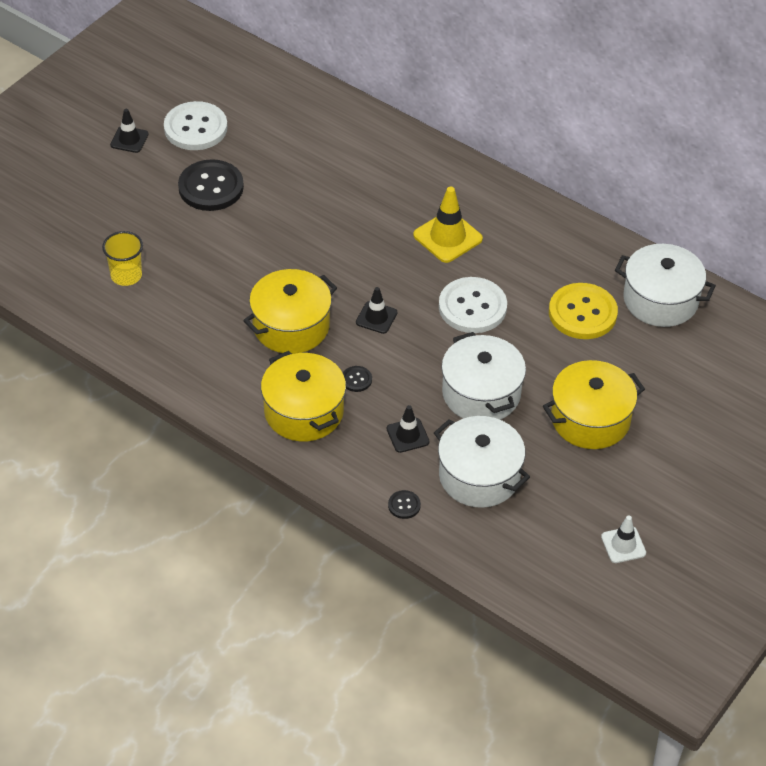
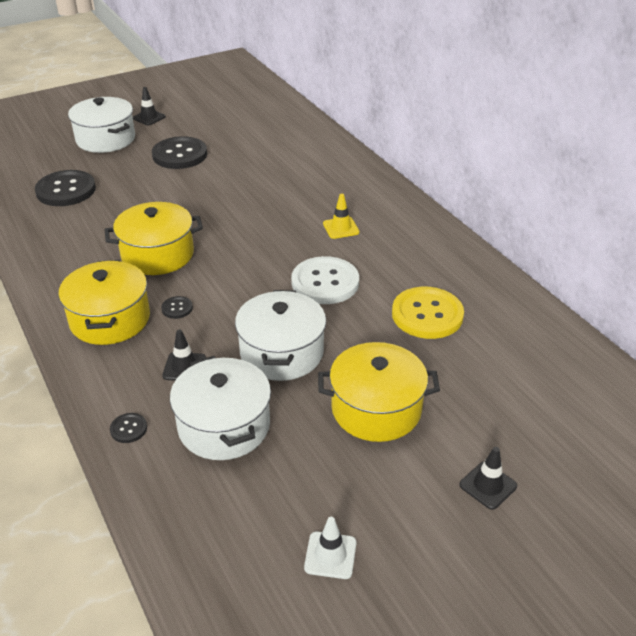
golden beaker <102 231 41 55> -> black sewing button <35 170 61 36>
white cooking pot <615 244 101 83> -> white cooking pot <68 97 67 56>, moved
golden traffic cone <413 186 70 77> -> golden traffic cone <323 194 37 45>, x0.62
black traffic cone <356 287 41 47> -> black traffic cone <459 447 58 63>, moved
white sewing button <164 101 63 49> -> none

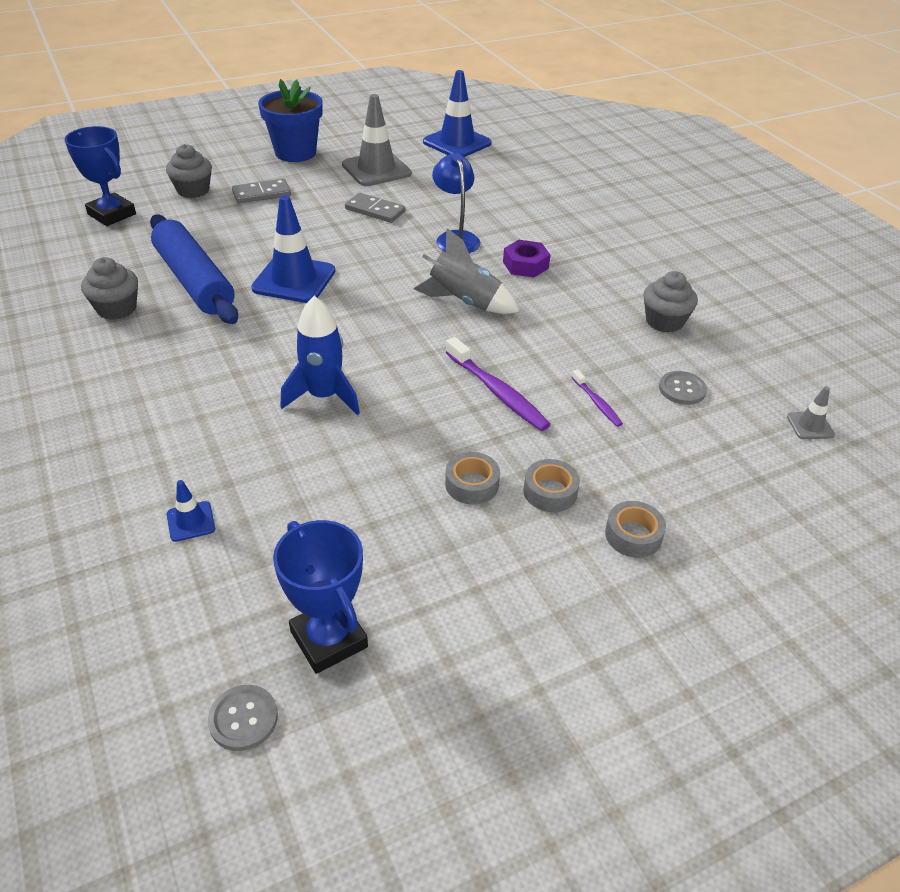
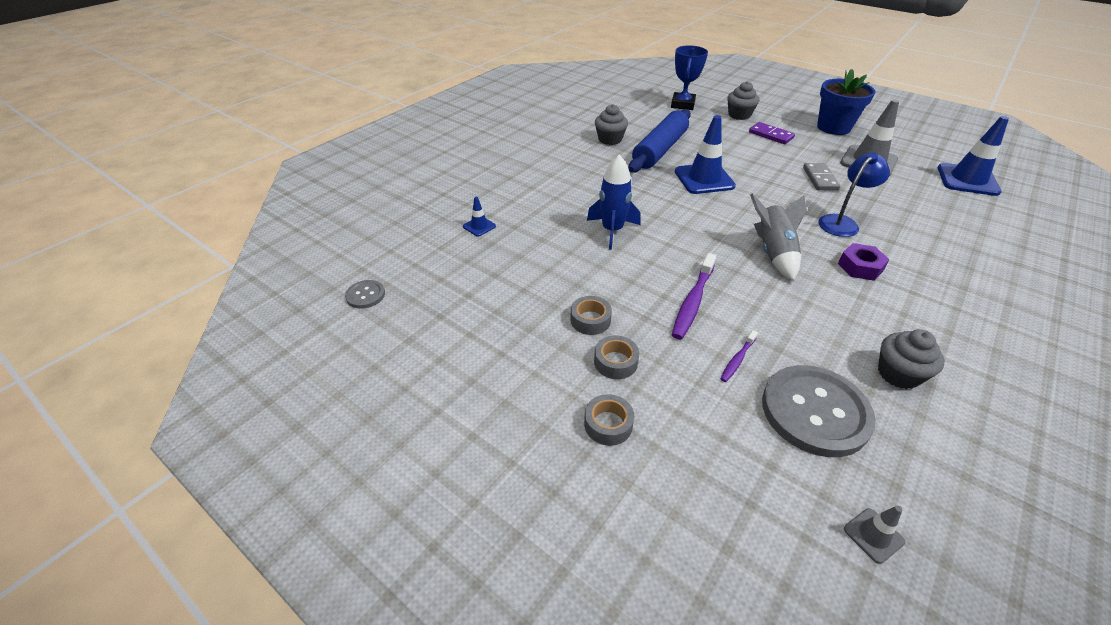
gray domino tile <232 179 59 24> -> violet domino tile <749 122 46 22>
gray sewing button <659 371 48 34> -> gray sewing button <762 365 114 92>, x2.21
blue award cup <273 520 95 154> -> none

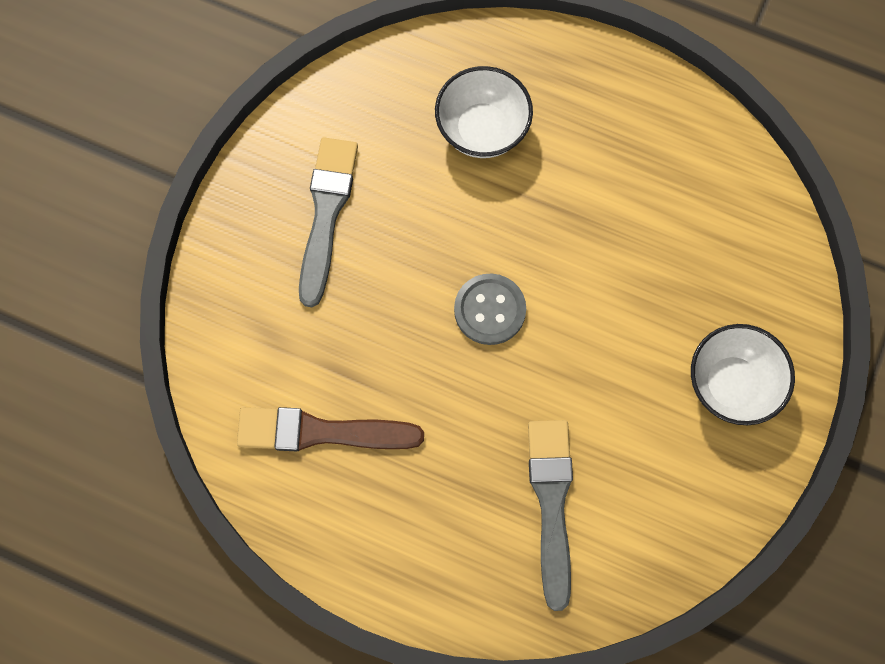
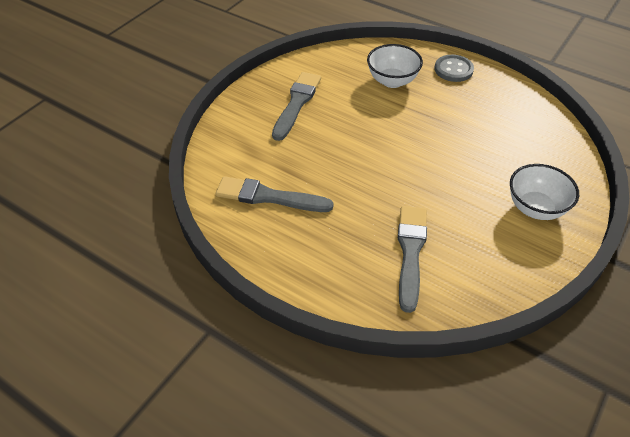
brown paint brush <237 407 187 44> -> gray paint brush <216 176 117 36>
gray sewing button <454 274 72 71> -> gray sewing button <435 55 39 27>, moved

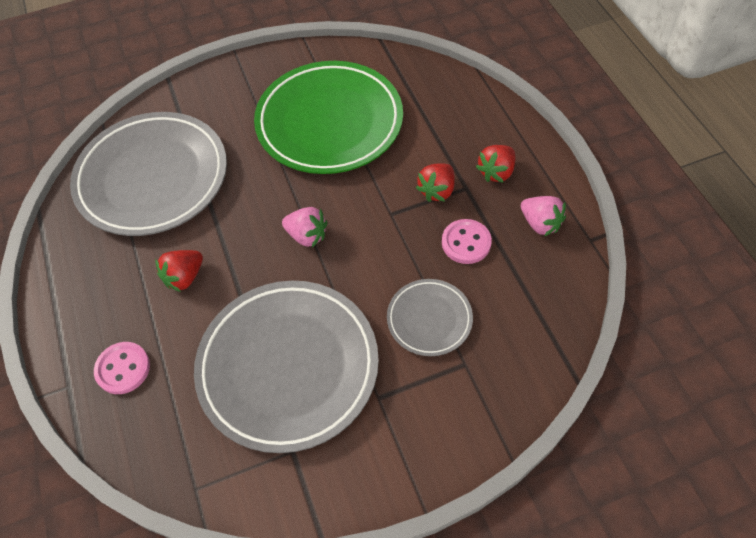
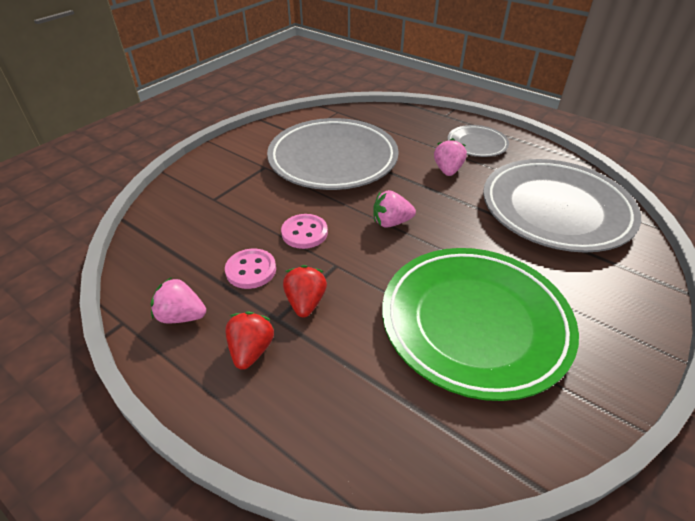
rosy sewing button <94 342 56 52> -> rosy sewing button <281 214 47 35>, moved
scarlet strawberry <156 250 47 42> -> rosy strawberry <434 138 33 38>
gray dinner plate <387 279 86 77> -> gray dinner plate <448 125 61 32>, moved

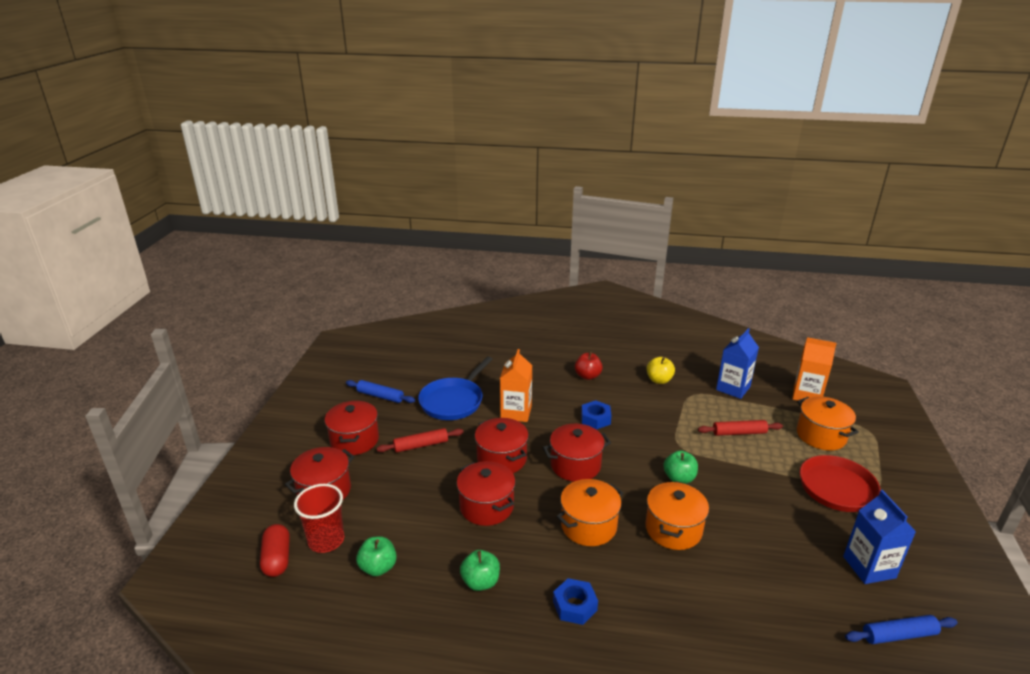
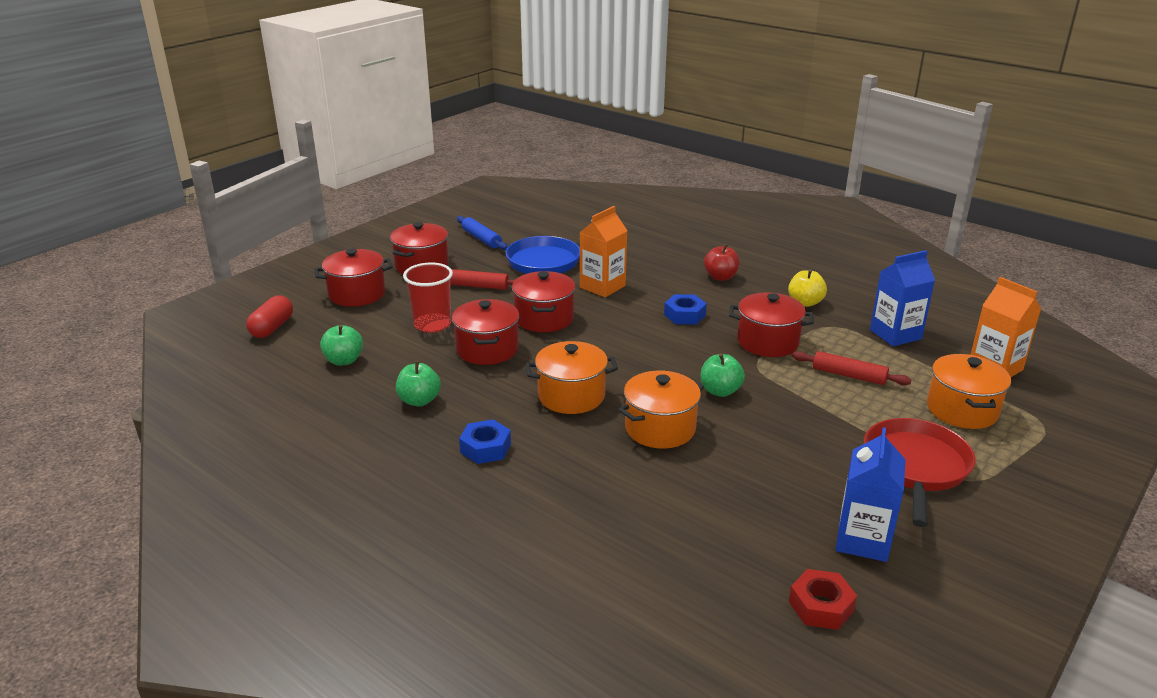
scarlet beaker <294 484 50 69> -> scarlet beaker <403 263 50 70>, moved
scarlet cooking pot <542 424 69 58> -> scarlet cooking pot <729 292 85 65>, moved
blue pastry roller <845 615 112 29> -> scarlet hexagon nut <789 569 68 61>

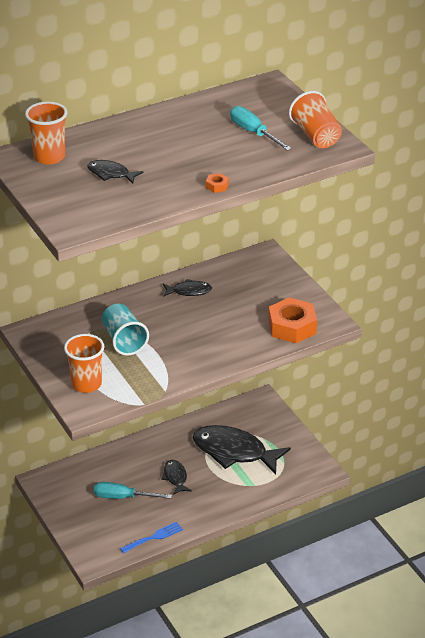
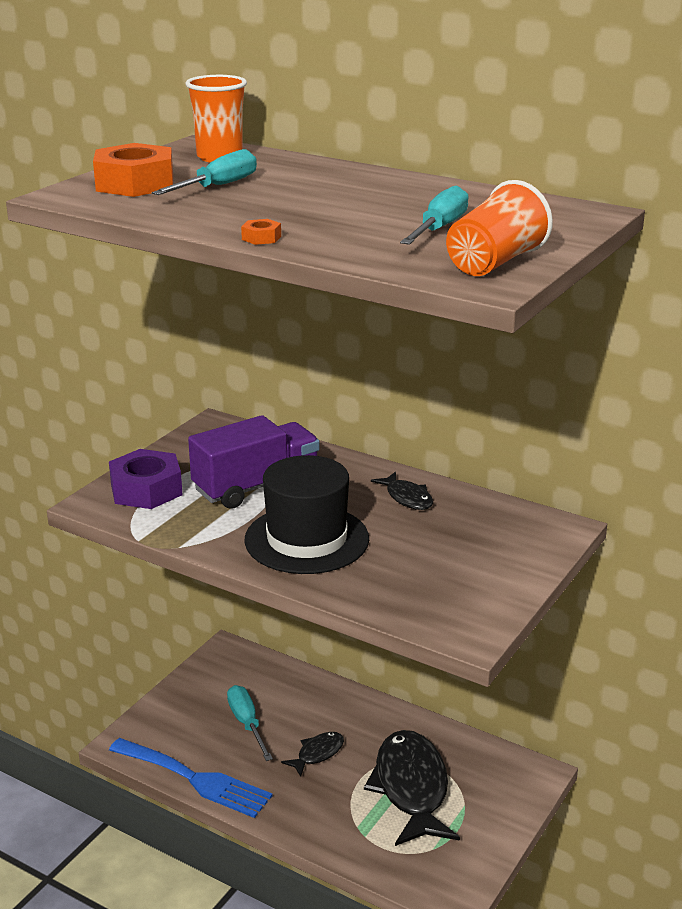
bright orange hexagon nut <268 297 49 46> -> bright orange hexagon nut <93 143 80 54>, moved
bright orange beaker <64 334 40 59> -> violet hexagon nut <109 449 74 60>
blue fork <120 522 63 31> -> blue fork <109 738 164 80>, x1.85
black toy fish <87 160 57 24> -> aqua flat screwdriver <152 149 105 46>
aqua beaker <102 304 47 52> -> violet truck <188 415 132 94>
none -> black top hat <244 455 125 119>

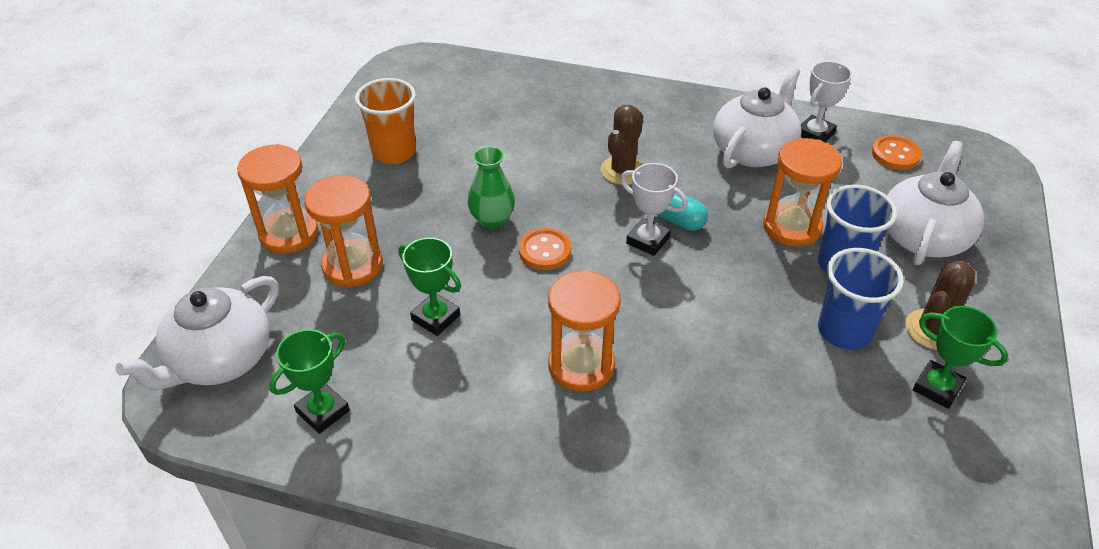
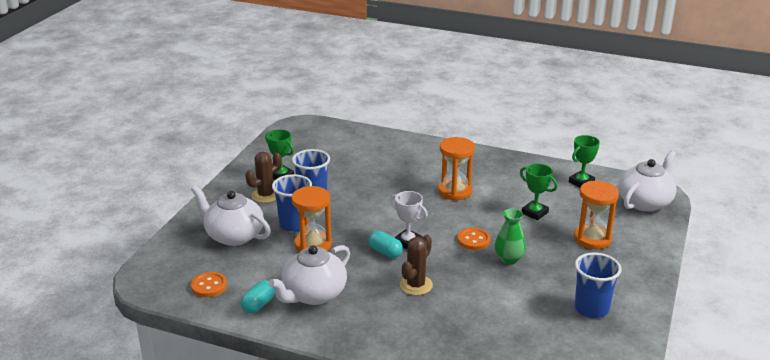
white tea pot <887 141 97 124> -> white tea pot <191 185 80 61>, 90 degrees clockwise
white award cup <801 61 51 81> -> aqua pill shape <240 280 35 33>
bright orange beaker <355 78 61 86> -> blue beaker <575 252 47 66>
bright orange hourglass <237 144 81 110> -> none

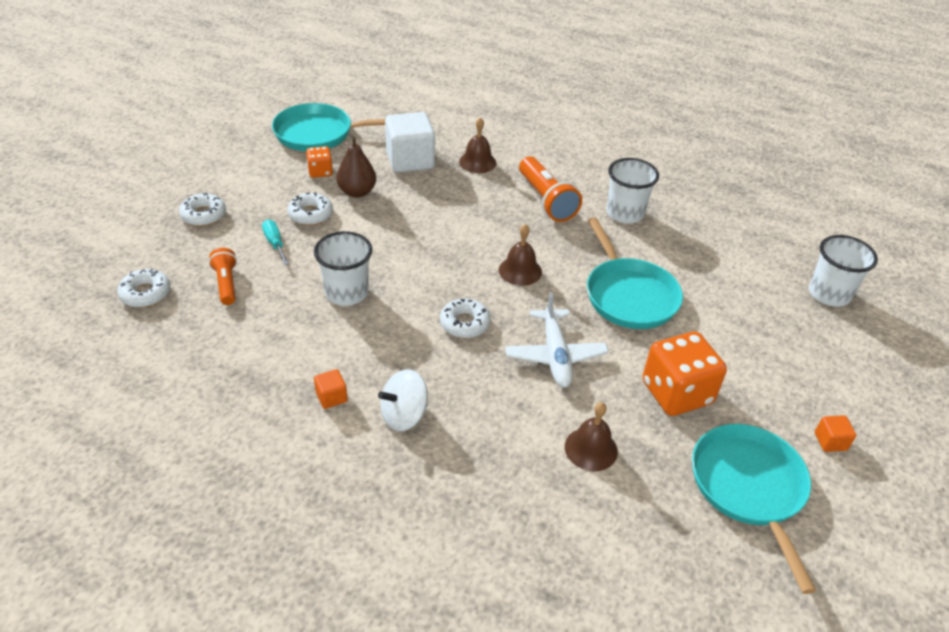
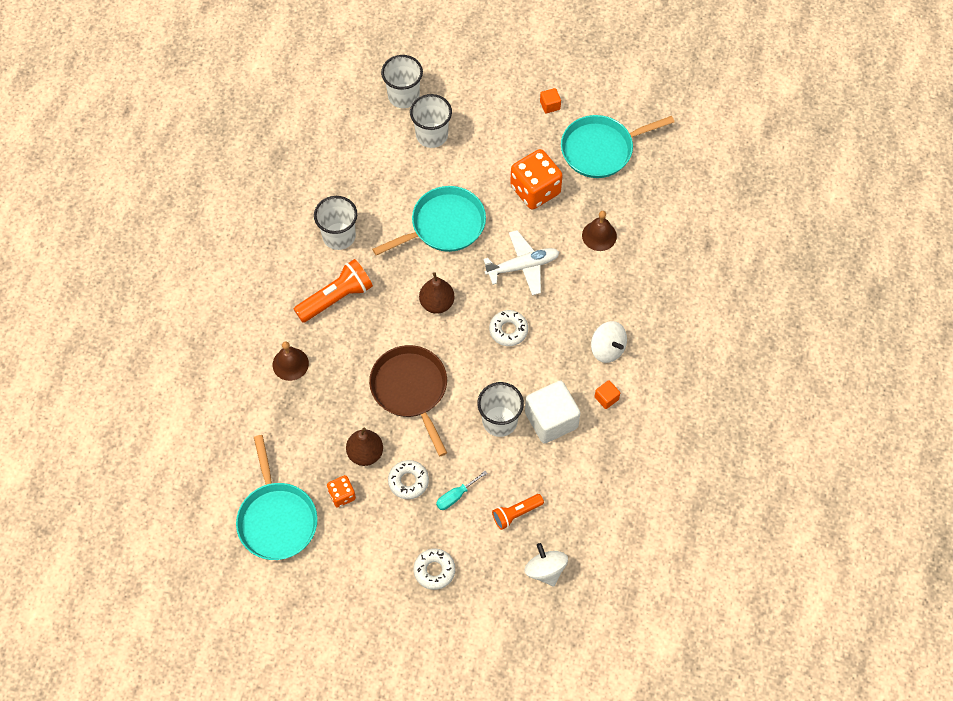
none -> brown skillet <369 345 78 111>
none -> white beaker <410 94 42 54>
brown school bell <499 224 43 62> -> brown pear fruit <419 272 36 42>
white donut <117 269 53 38> -> white spinning top <524 543 44 44>
white cube <385 112 50 61> -> white cube <525 380 55 64>, moved

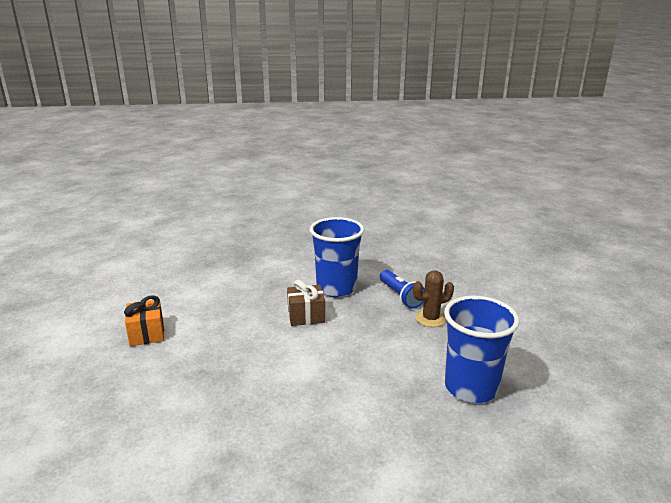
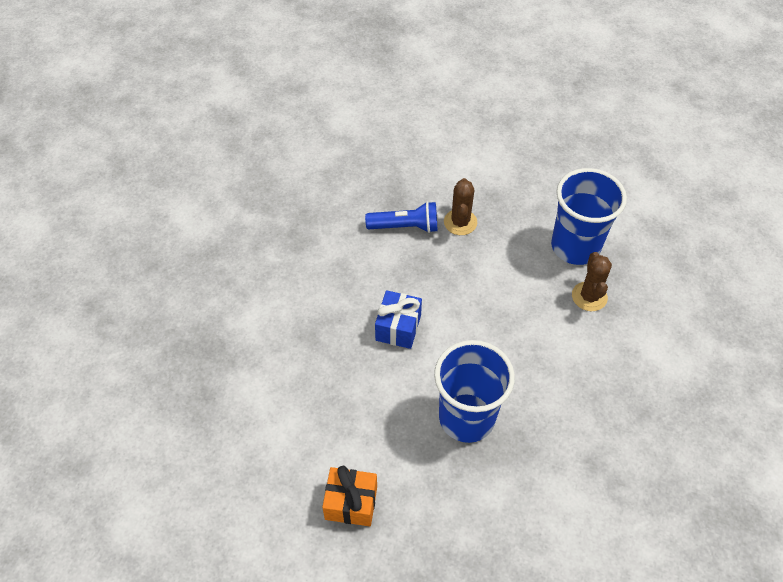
brown wrapped gift <287 280 38 46> -> blue wrapped gift <375 290 47 59>
blue beaker <310 217 54 80> -> blue beaker <434 340 81 103>, moved
none -> brown prickly plant <572 252 40 59>

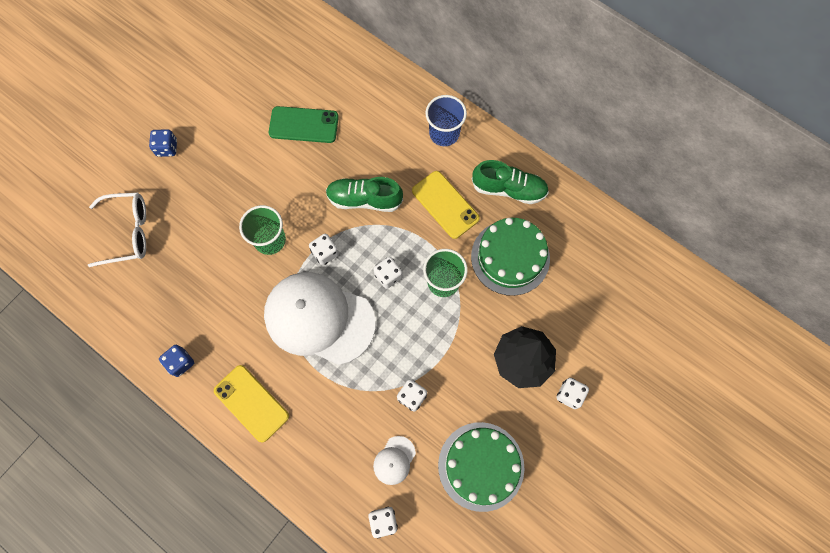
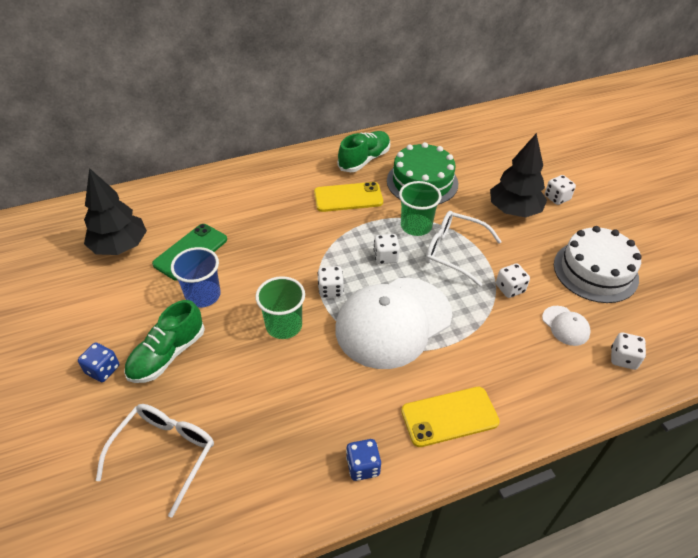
none -> black tree <84 168 63 87>
leaf-green shoe <326 177 77 35> -> leaf-green shoe <124 300 81 83>, moved
blue beaker <426 95 41 51> -> blue beaker <171 247 50 61>, moved
none -> white glasses <426 211 76 76>
leaf-green layer cake <438 422 87 90> -> white layer cake <554 226 87 77>

